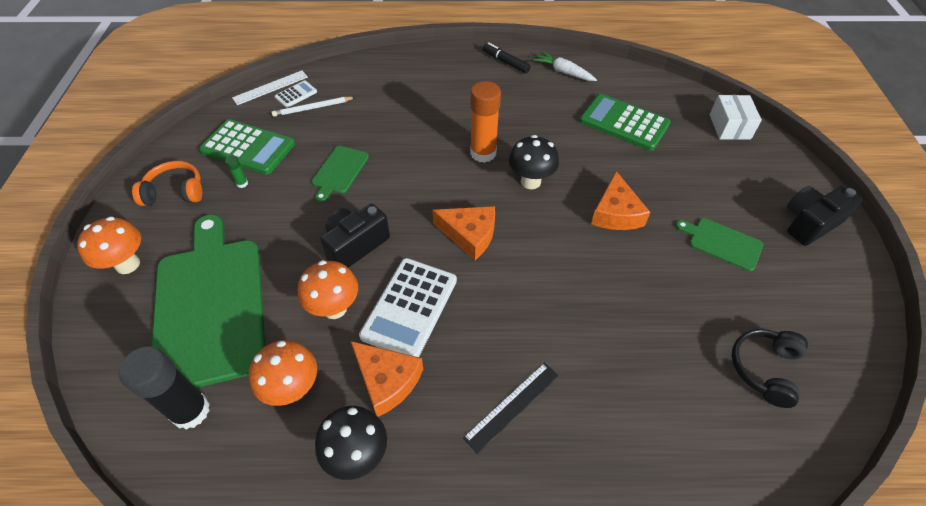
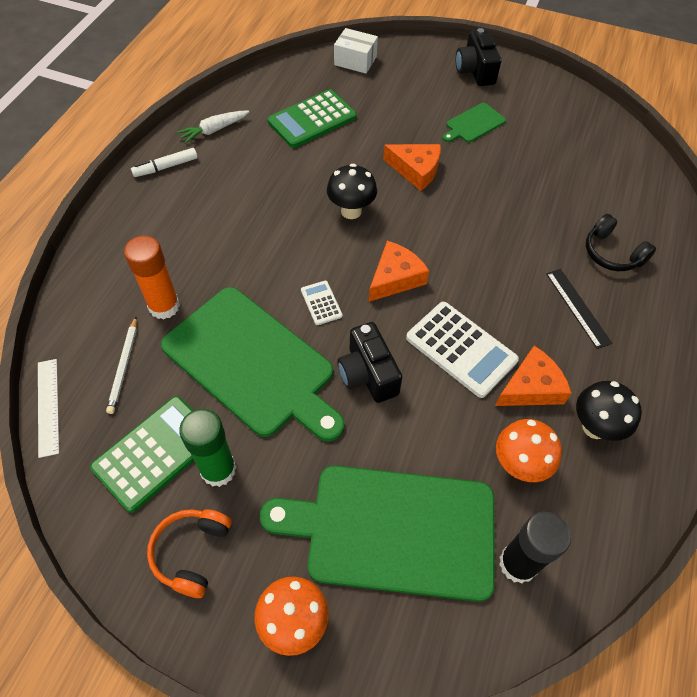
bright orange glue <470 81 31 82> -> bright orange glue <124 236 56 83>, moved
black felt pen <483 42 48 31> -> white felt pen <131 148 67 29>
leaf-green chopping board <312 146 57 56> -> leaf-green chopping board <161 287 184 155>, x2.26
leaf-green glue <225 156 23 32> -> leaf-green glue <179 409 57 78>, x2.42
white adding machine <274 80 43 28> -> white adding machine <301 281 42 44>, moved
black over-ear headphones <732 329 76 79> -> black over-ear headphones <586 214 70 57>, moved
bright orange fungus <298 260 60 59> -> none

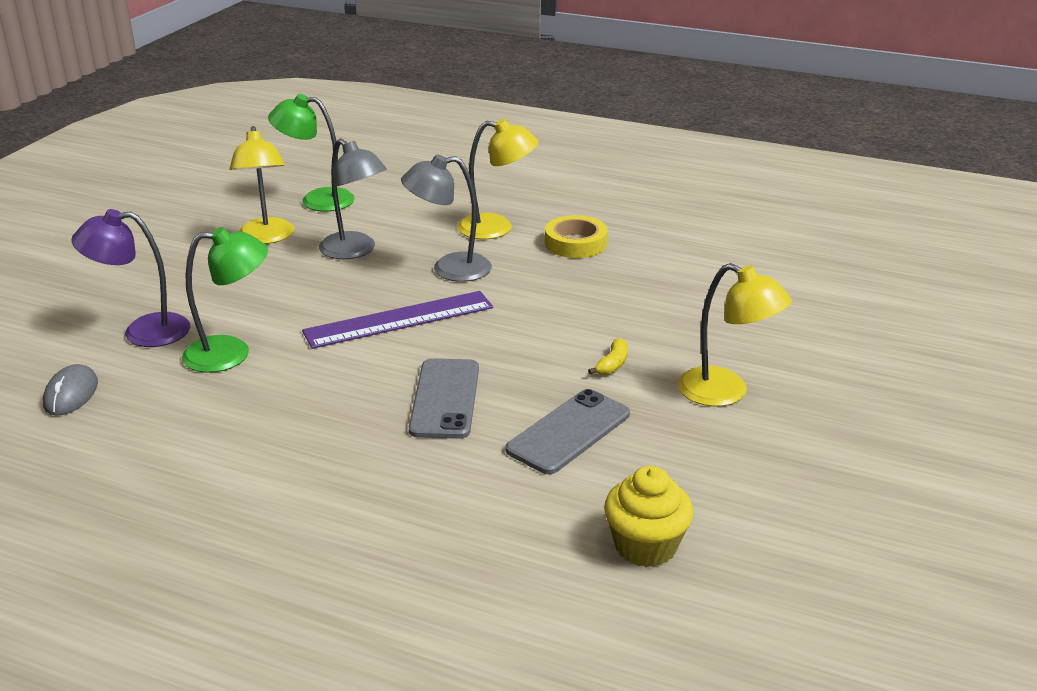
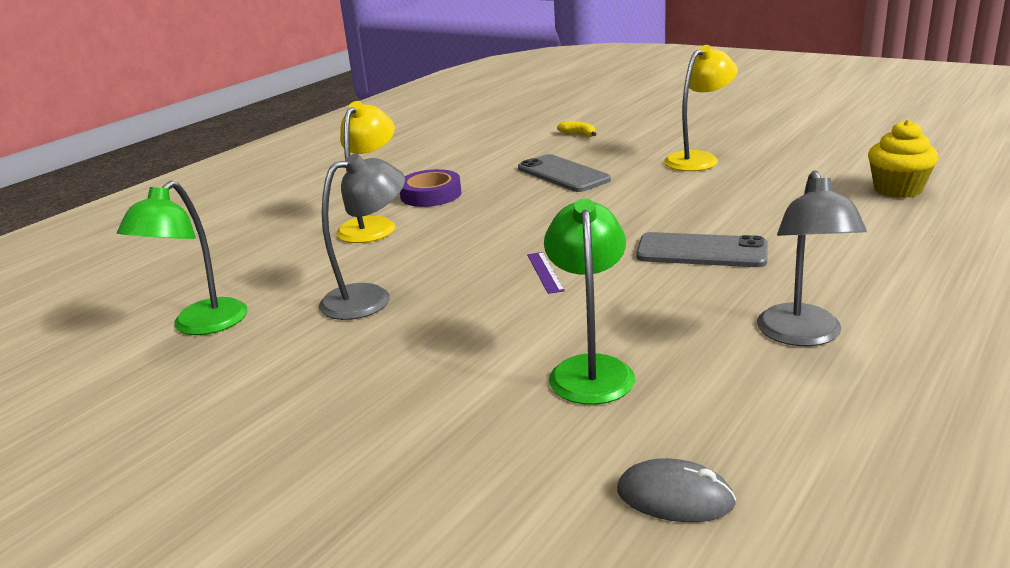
golden sticky tape <545 215 63 43> -> violet sticky tape <400 169 61 38>
gray mobile phone <506 389 124 85> -> gray mobile phone <518 154 93 38>, moved
violet straightedge <302 291 191 58> -> violet straightedge <527 252 38 42>, x0.44
golden toy banana <588 338 40 37> -> golden toy banana <557 121 39 16>, moved
gray lamp <401 154 91 128> -> gray lamp <757 171 110 175>, moved
violet lamp <71 209 119 138> -> none
golden lamp <230 126 64 118> -> none

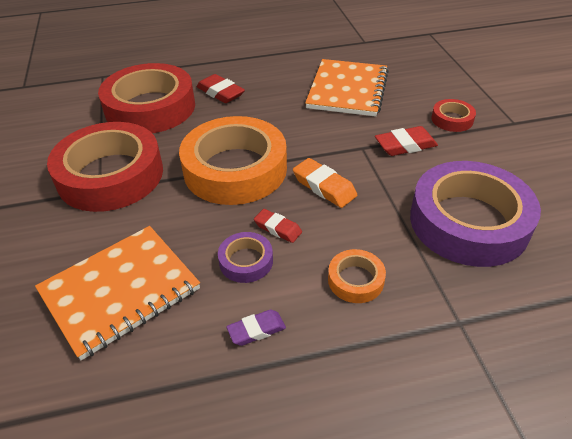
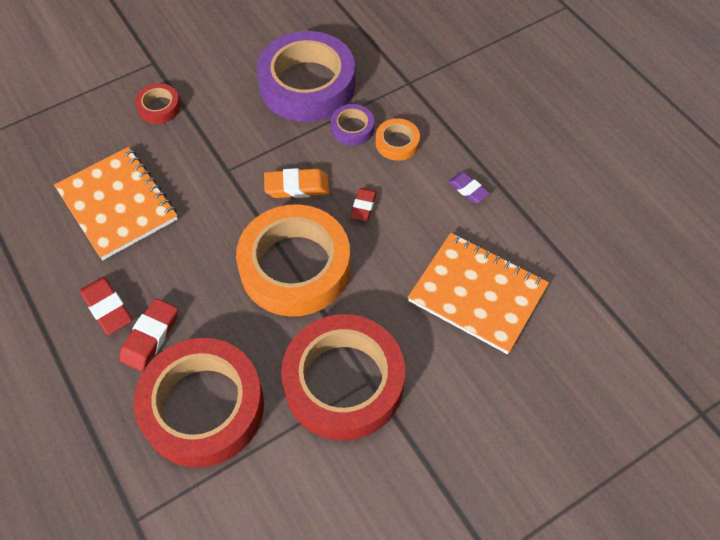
bright orange notebook <305 59 84 58> -> bright orange notebook <54 147 124 113>, 60 degrees clockwise
scarlet pencil eraser <375 126 63 30> -> scarlet pencil eraser <80 277 53 58>, moved
bright orange pencil eraser <293 158 64 50> -> bright orange pencil eraser <264 168 65 30>, 60 degrees clockwise
violet sticky tape <218 232 55 51> -> violet sticky tape <331 104 43 42>, moved

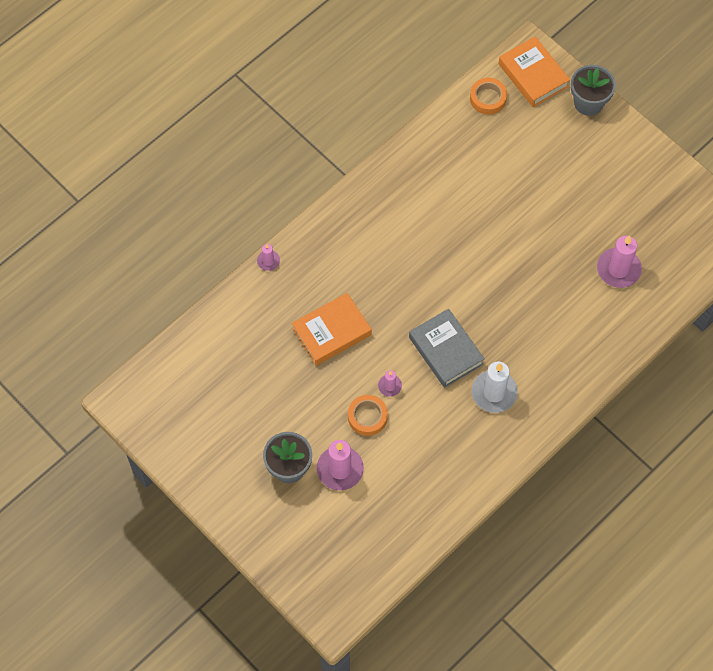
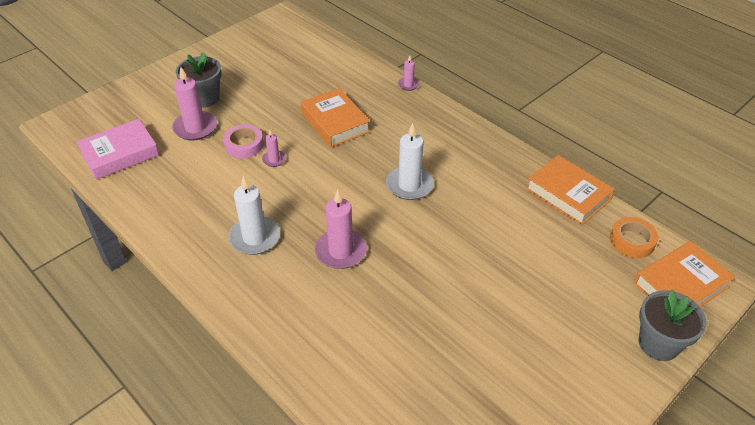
none -> rosy hardback <76 119 83 61>
bright orange sticky tape <348 395 40 41> -> rosy sticky tape <223 124 41 34>
rosy pillar candle <597 236 45 52> -> rosy pillar candle <315 189 52 80>, moved
none -> white pillar candle <386 123 48 77>
none -> bright orange hardback <526 155 89 70>
gray hardback <409 309 76 79> -> none

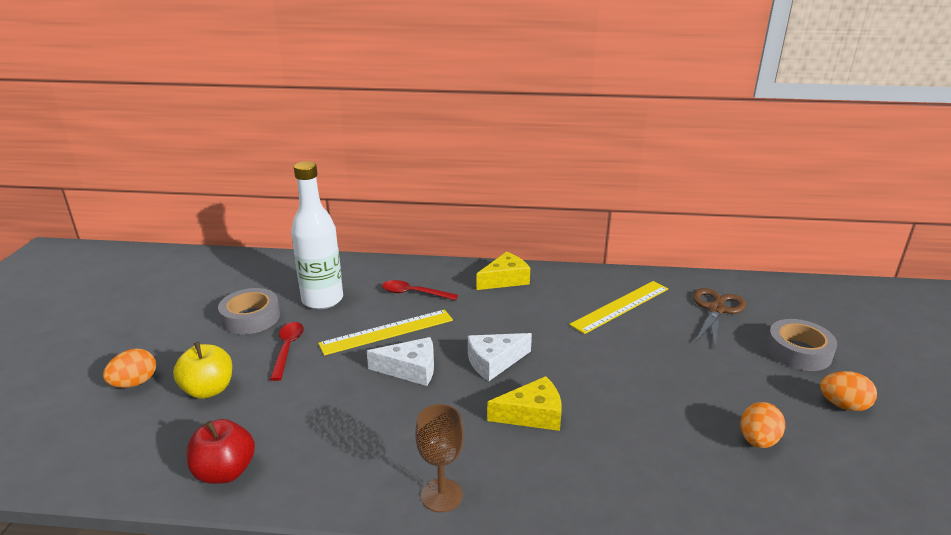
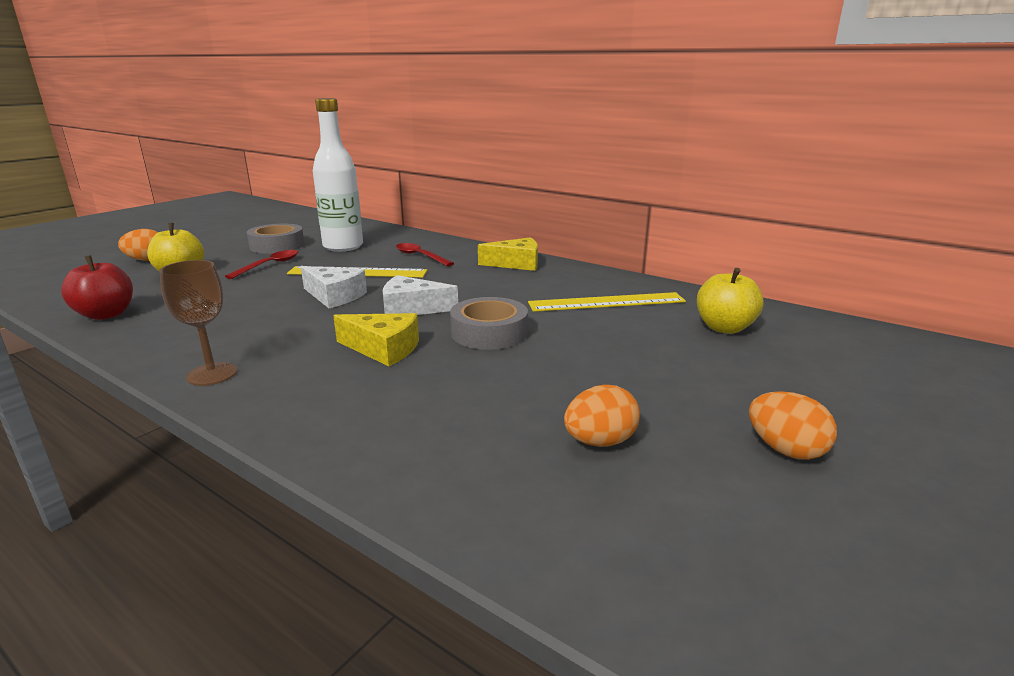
gray sticky tape <766 319 71 52> -> gray sticky tape <450 297 78 53>, moved
brown scissors <693 288 53 60> -> golden apple fruit <697 268 67 66>

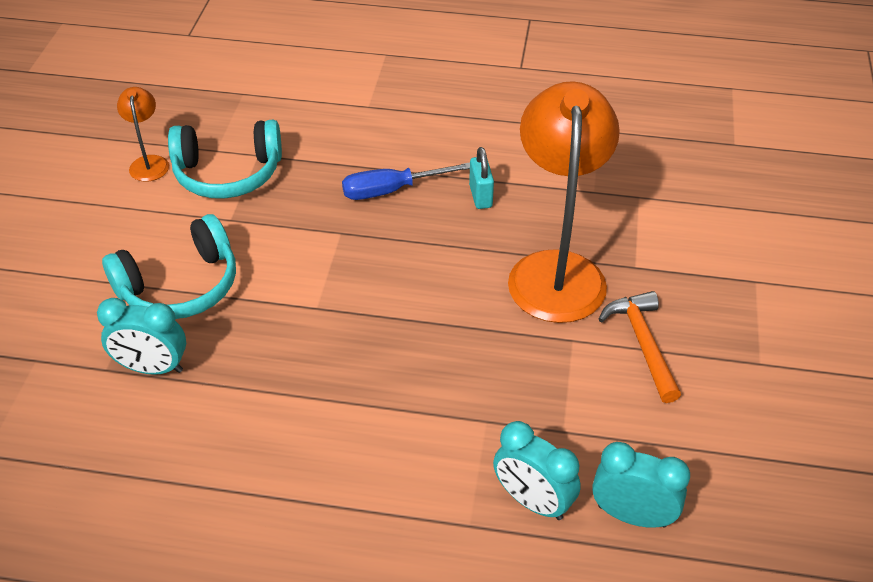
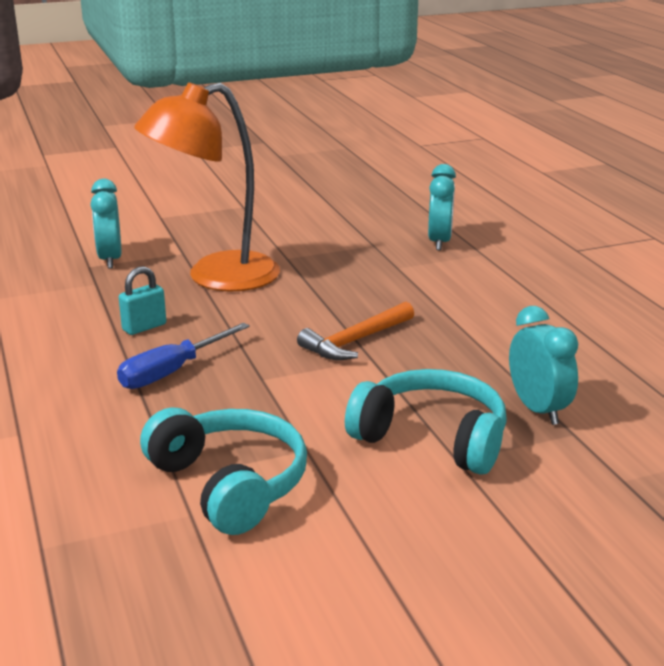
aqua clock <592 442 98 86> -> aqua clock <90 179 32 89>, moved
blue flat screwdriver <342 162 128 38> -> blue flat screwdriver <117 323 133 66>, 90 degrees clockwise
bright orange claw hammer <598 291 83 112> -> bright orange claw hammer <297 302 117 58>, moved
bright orange lamp <117 87 52 95> -> none

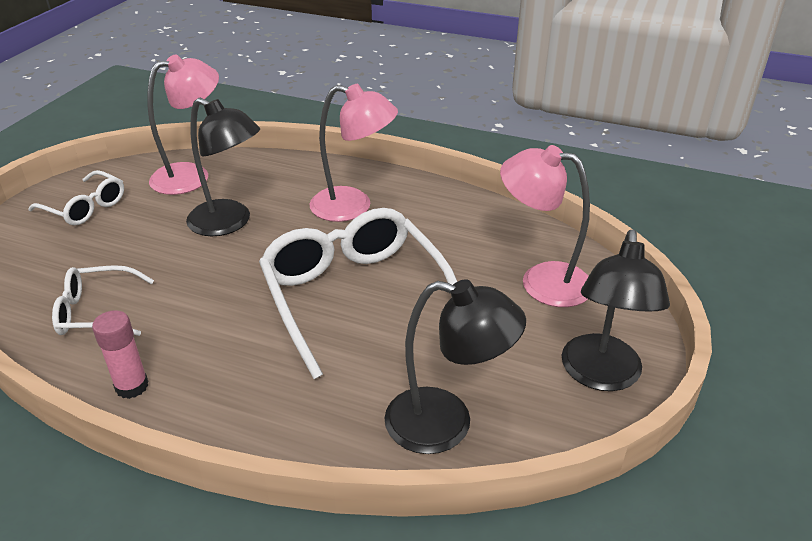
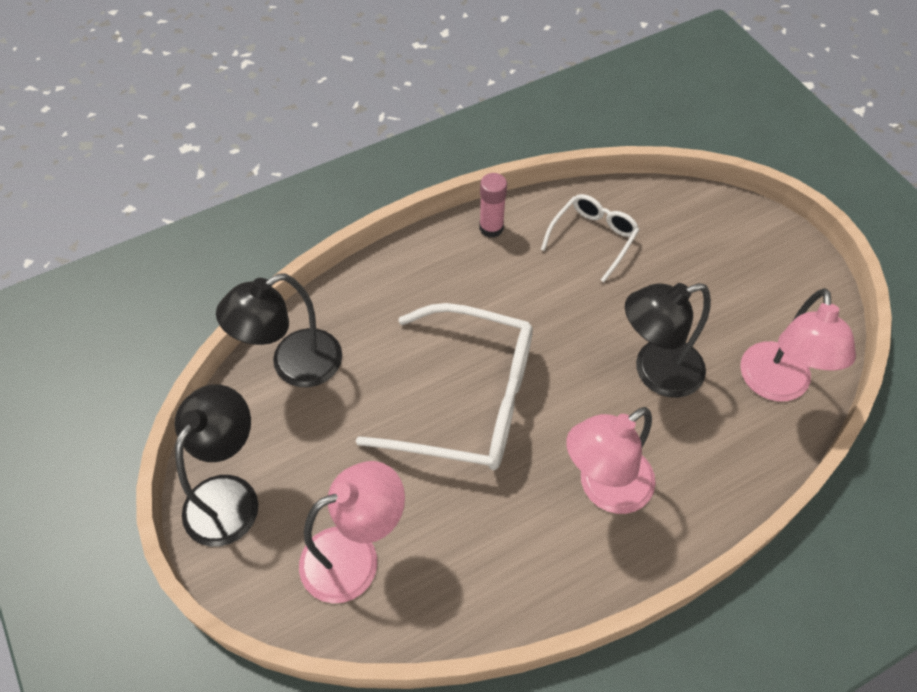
black lamp <562 230 108 161> -> black lamp <174 384 84 163>, 60 degrees clockwise
white glasses <28 170 96 56> -> none

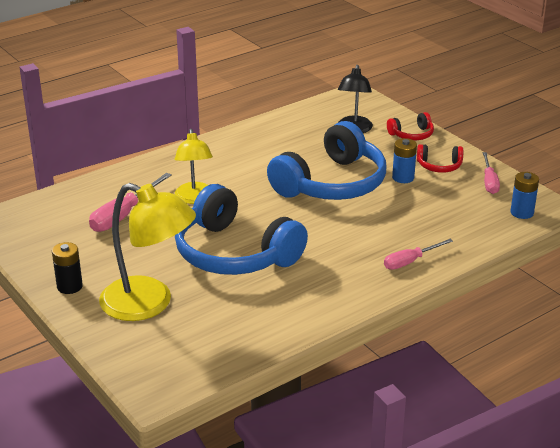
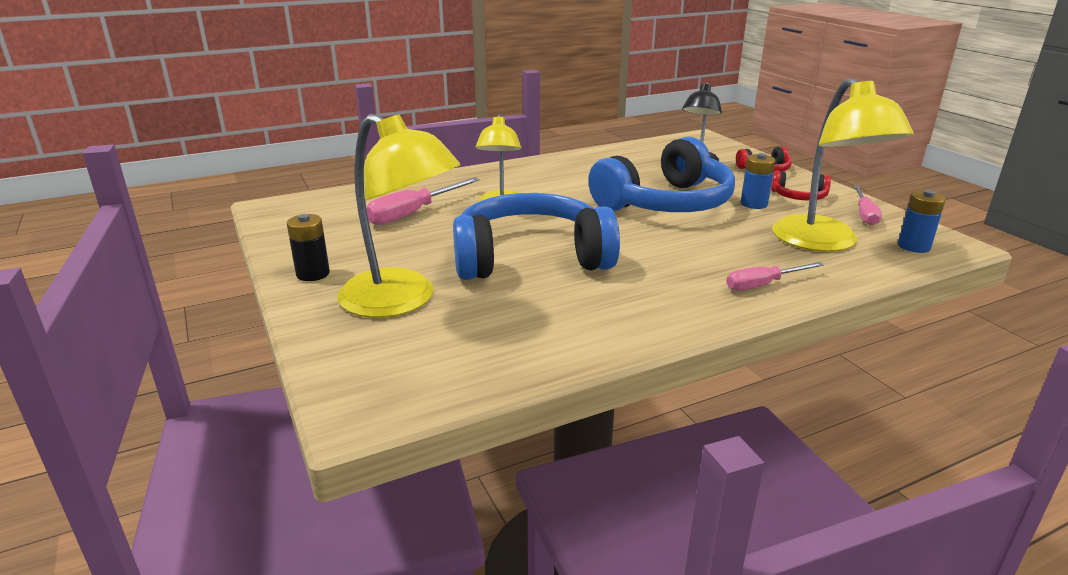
blue over-ear headphones <175 184 133 91> -> blue over-ear headphones <453 193 167 87>, 120 degrees clockwise
none -> golden lamp <772 78 142 174>

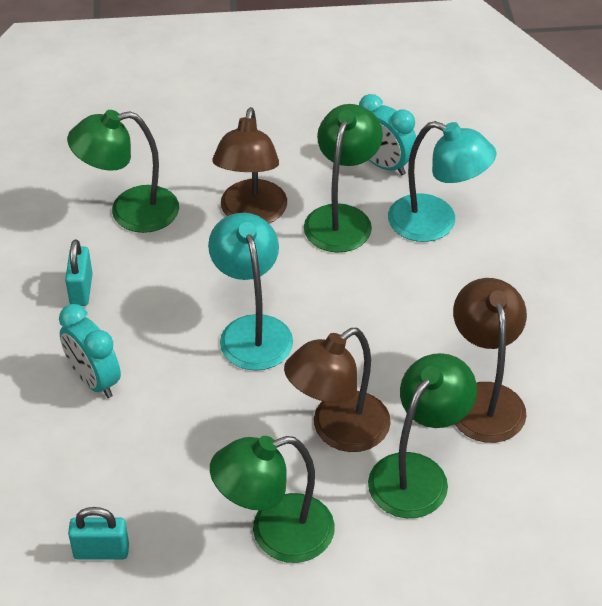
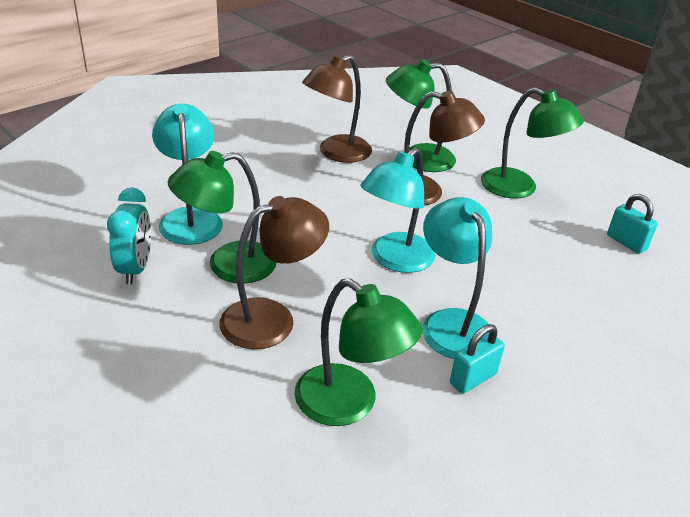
none -> aqua lamp <423 197 69 162>
aqua clock <59 304 62 94> -> none

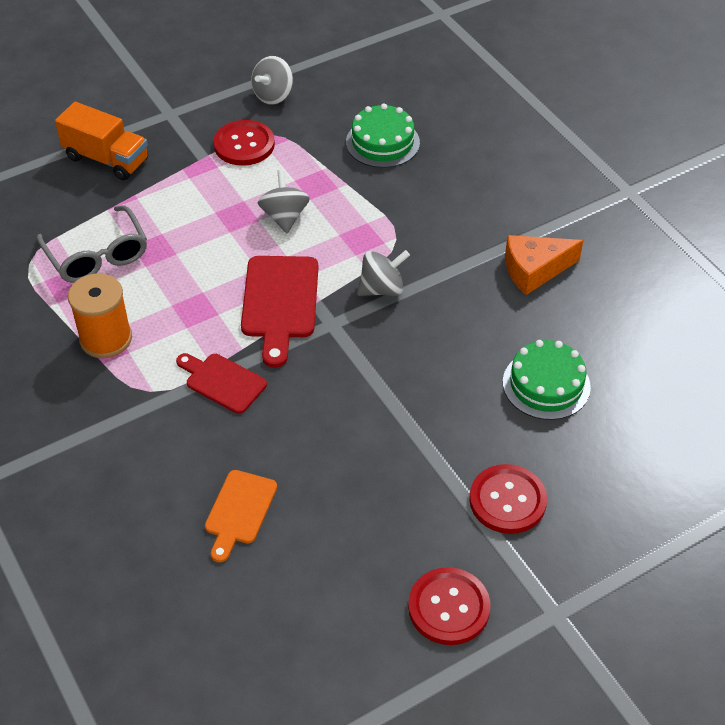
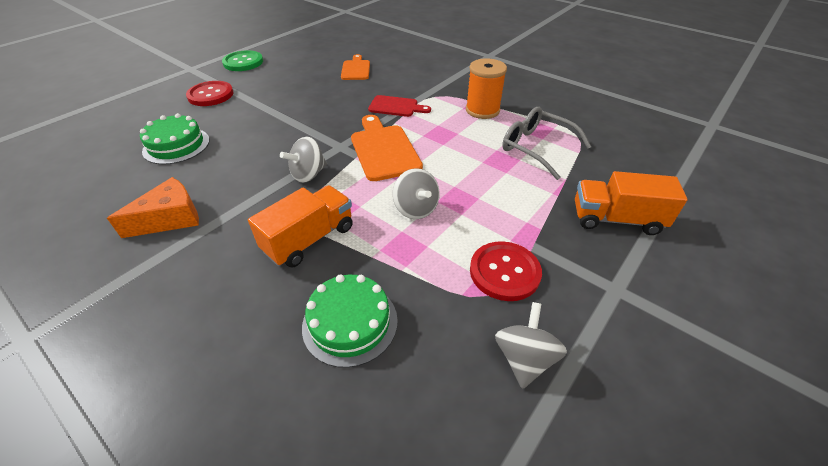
scarlet sewing button <408 567 83 78> -> leaf-green sewing button <222 50 41 21>
none -> bright orange truck <248 185 105 82>
scarlet chopping board <241 256 77 112> -> bright orange chopping board <351 115 72 66>

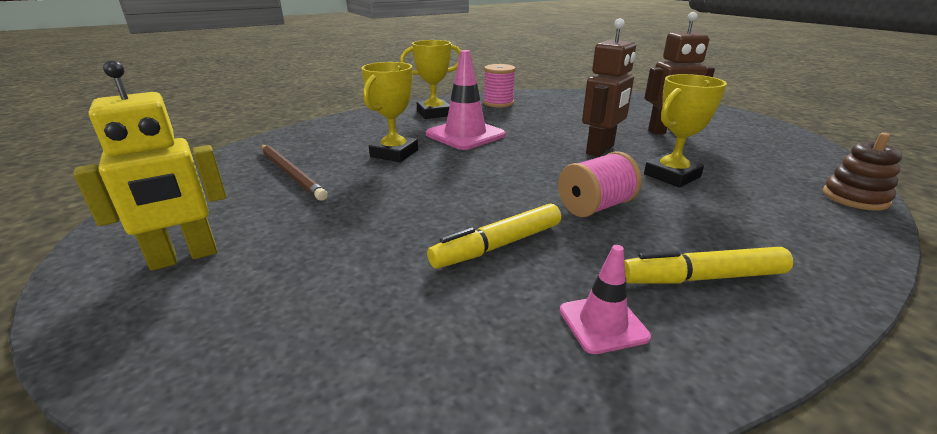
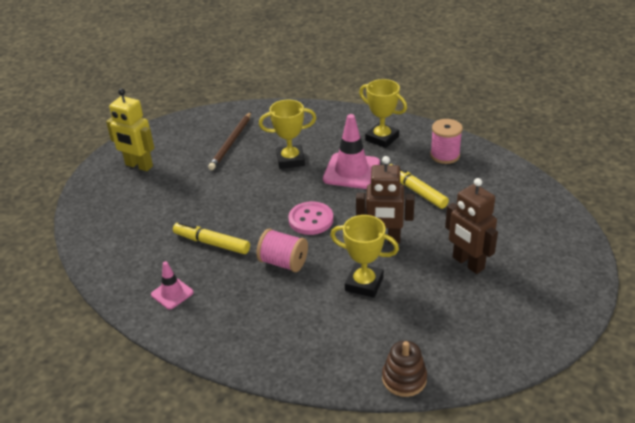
none -> rosy sewing button <288 201 45 34>
golden felt pen <624 247 169 37> -> golden felt pen <389 163 60 46>, moved

